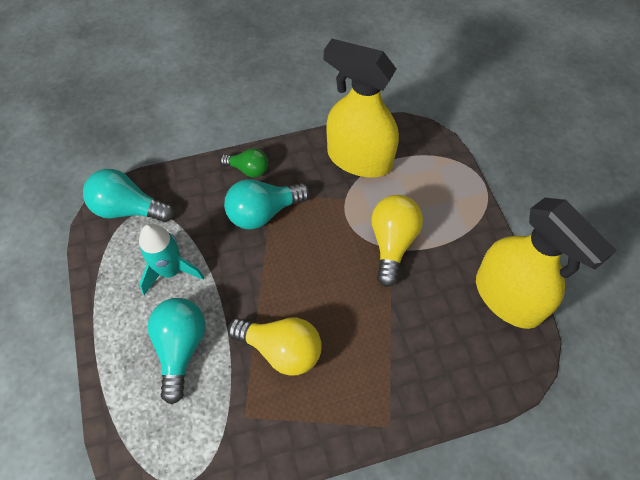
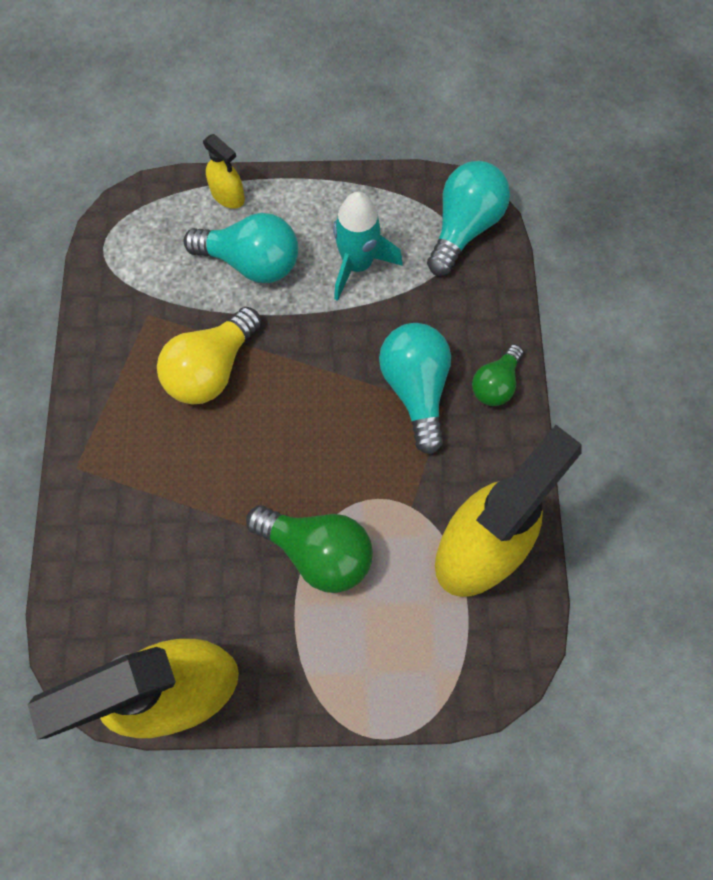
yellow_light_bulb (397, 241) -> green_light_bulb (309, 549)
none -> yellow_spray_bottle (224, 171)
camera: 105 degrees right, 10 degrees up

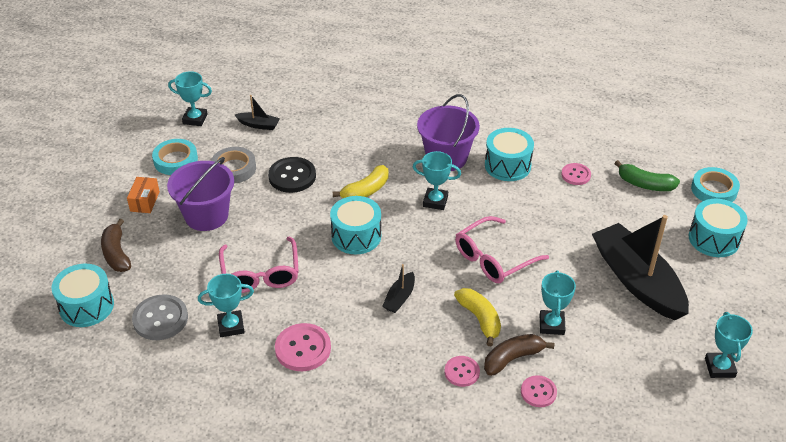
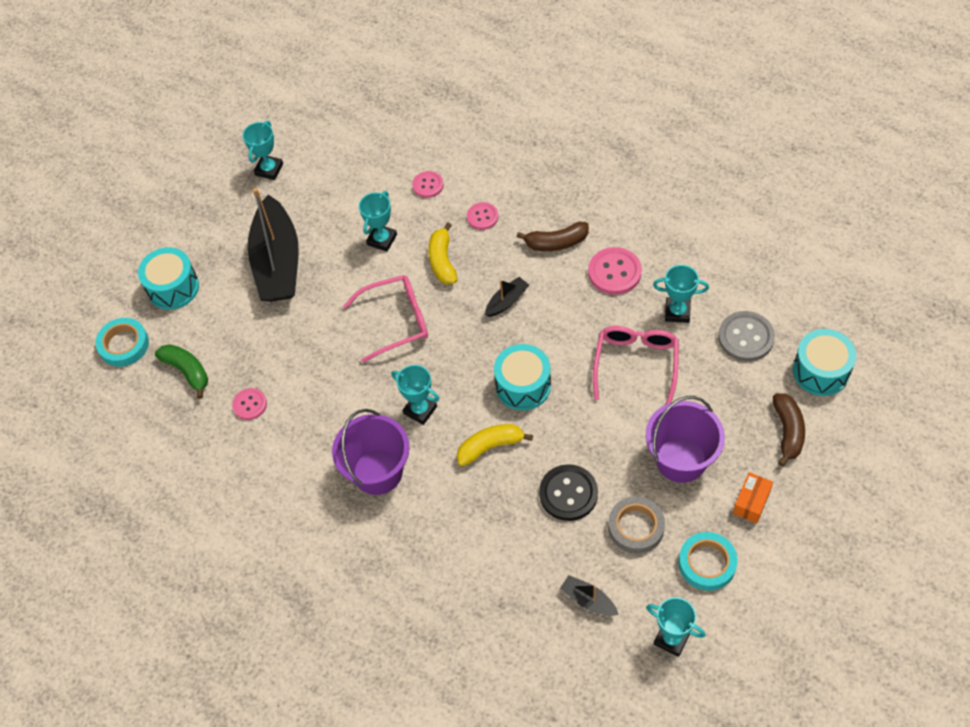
brown_banana (519, 355) -> brown_banana (553, 236), shifted
turquoise_drum (509, 154) -> none
camera: 155 degrees left, 15 degrees up

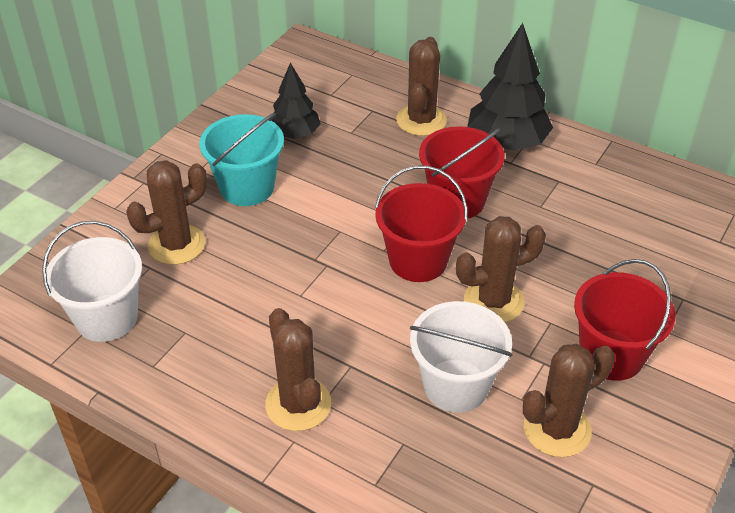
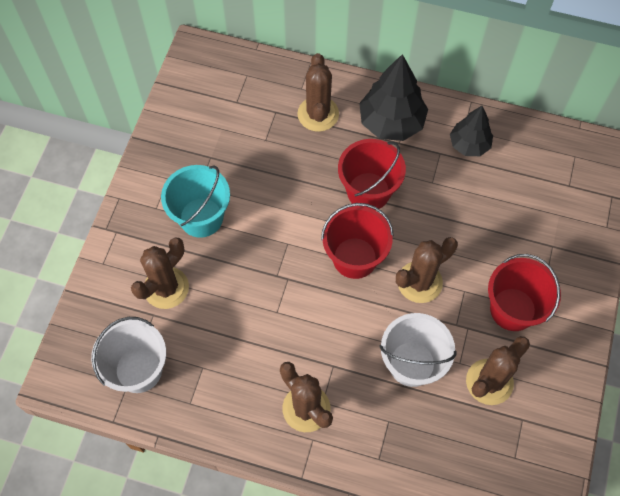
black_tree (296, 100) -> black_tree (471, 131), shifted
camera: 15 degrees left, 20 degrees up

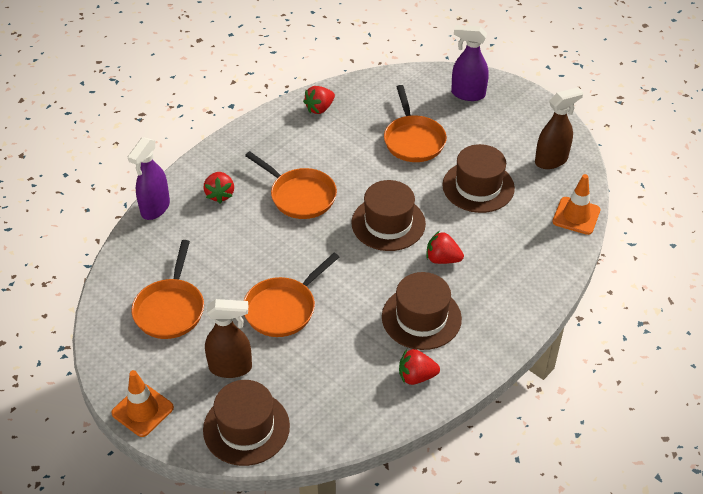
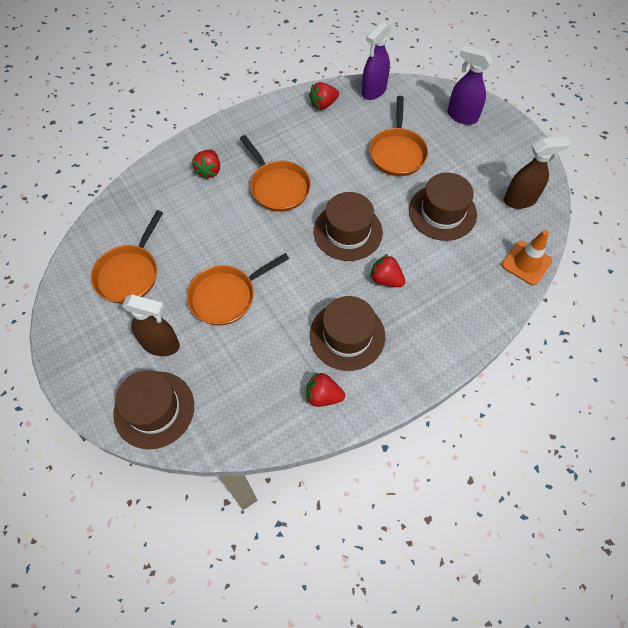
orange_traffic_cone (142, 403) -> none
purple_spray_bottle (149, 178) -> purple_spray_bottle (377, 61), shifted
camera: 15 degrees right, 15 degrees up

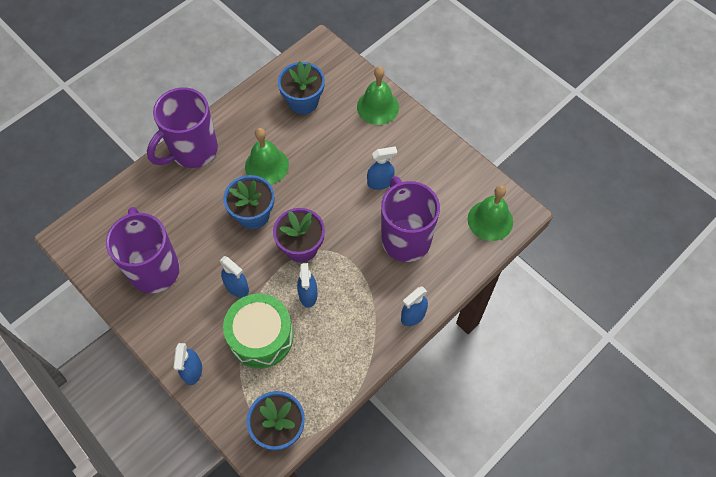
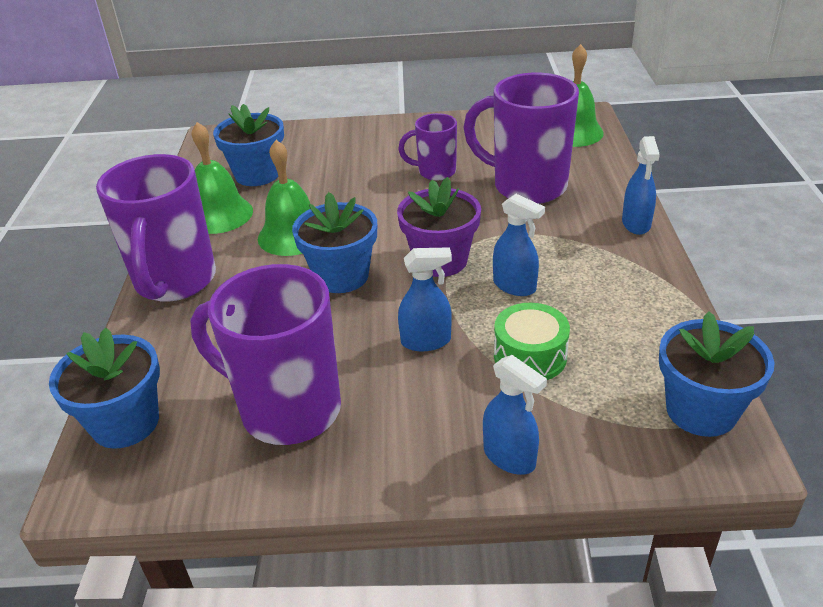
green_drum (258, 331) -> green_drum (532, 341), x0.63
green_bell (378, 95) -> green_bell (222, 178), shifted
blue_spray_bottle (382, 168) -> purple_mug (427, 146)
none -> blue_flower_pot (104, 388)
camera: 45 degrees left, 25 degrees down

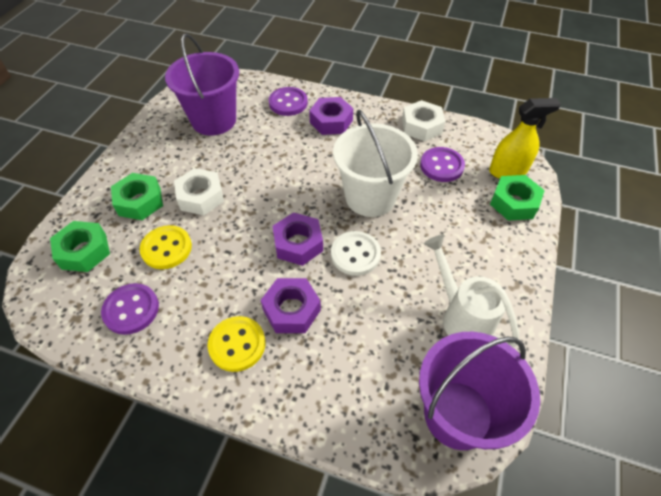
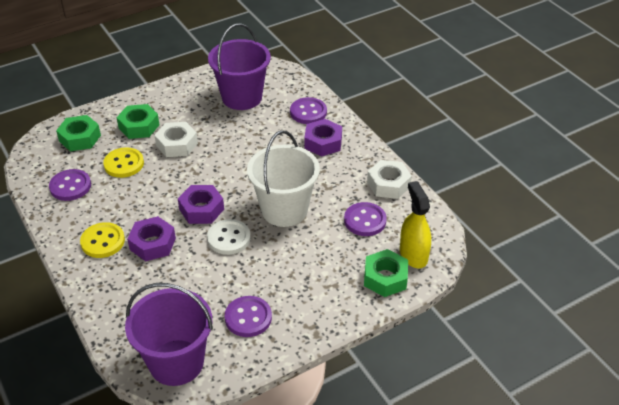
white_watering_can (471, 291) -> purple_button (248, 316)
yellow_spray_bottle (525, 138) -> yellow_spray_bottle (415, 225), 135 degrees counterclockwise
camera: 40 degrees right, 10 degrees down

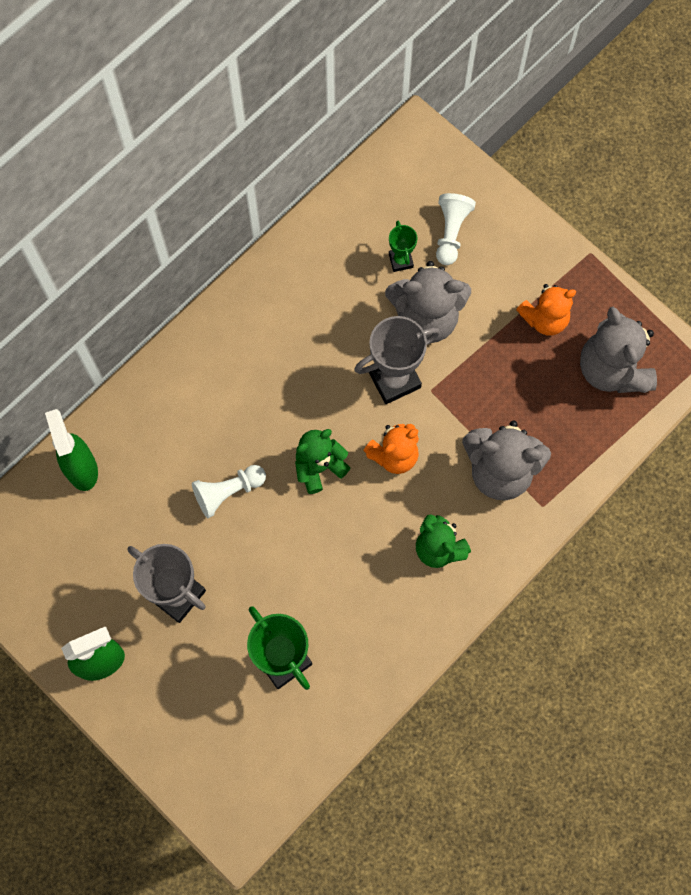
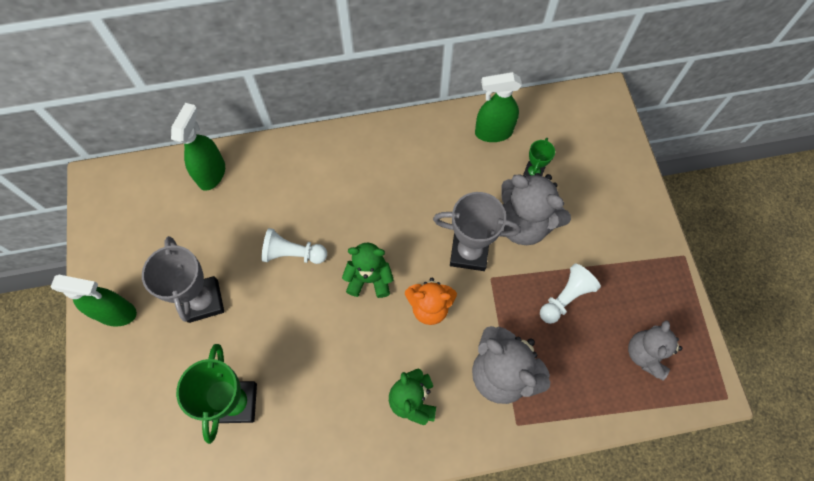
white_pawn (456, 229) -> white_pawn (570, 293), shifted
orange_teddy_bear (546, 309) -> none
grey_teddy_bear (618, 350) -> grey_teddy_bear (655, 350), x0.65
none -> green_spray_bottle (498, 107)
camera: 35 degrees right, 5 degrees down

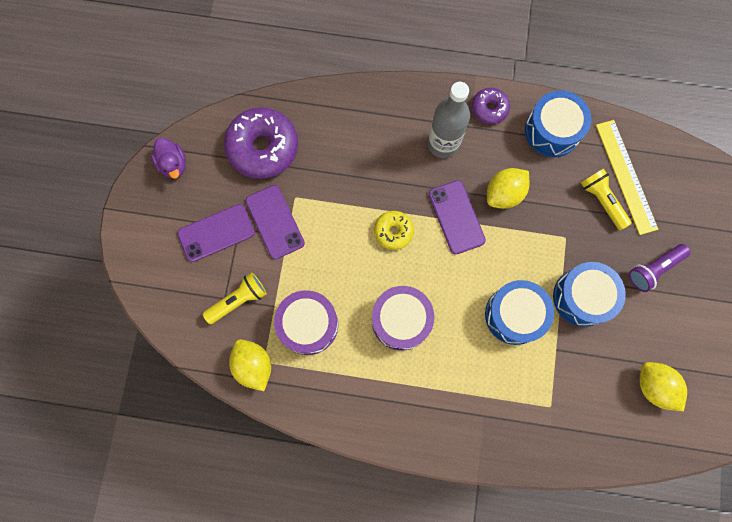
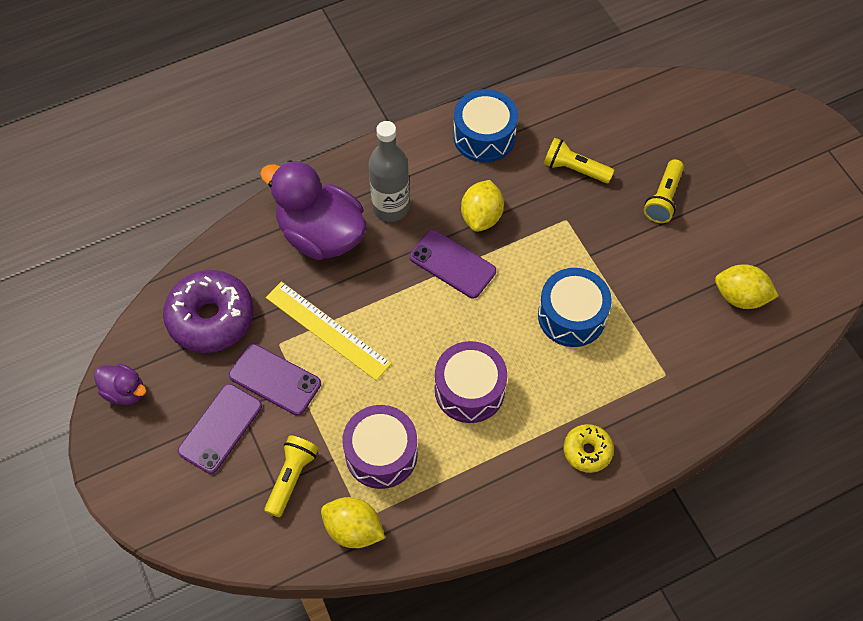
yellow_donut (394, 230) -> yellow_donut (589, 448), shifted
purple_donut (491, 106) -> none
blue_drum (589, 294) -> none
yellow_ruler (627, 177) -> yellow_ruler (329, 331), shifted
purple_flashlight (660, 268) -> yellow_flashlight (664, 191)
none -> purple_duck (313, 210)
camera: 35 degrees left, 15 degrees down

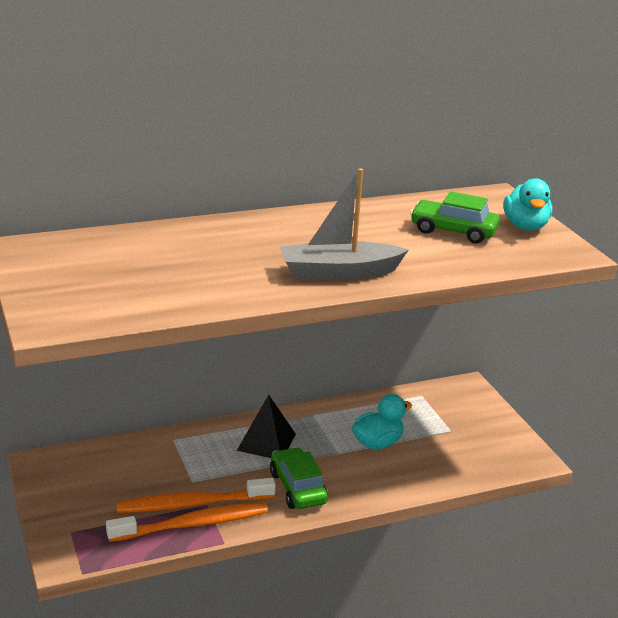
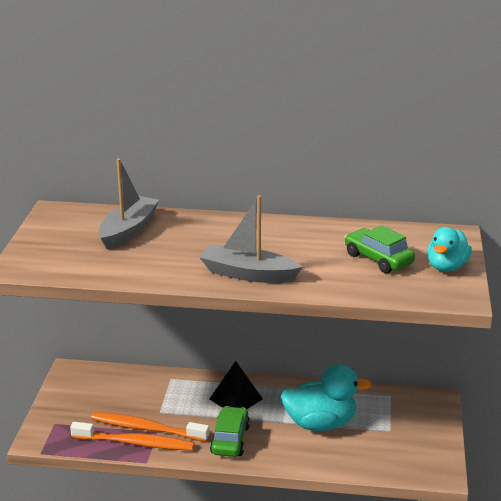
turquoise_duck (382, 421) -> turquoise_duck (326, 397), x1.53
none -> grey_boat (128, 203)
camera: 30 degrees right, 0 degrees up

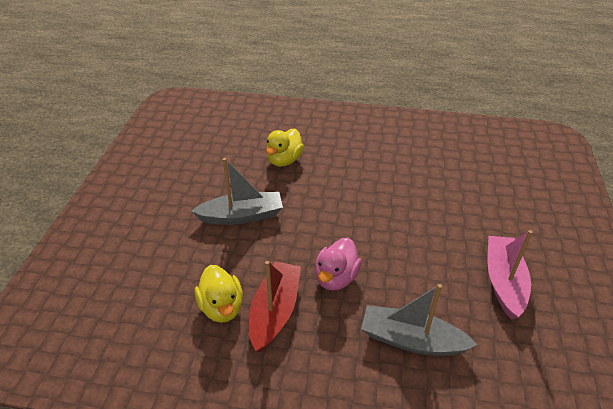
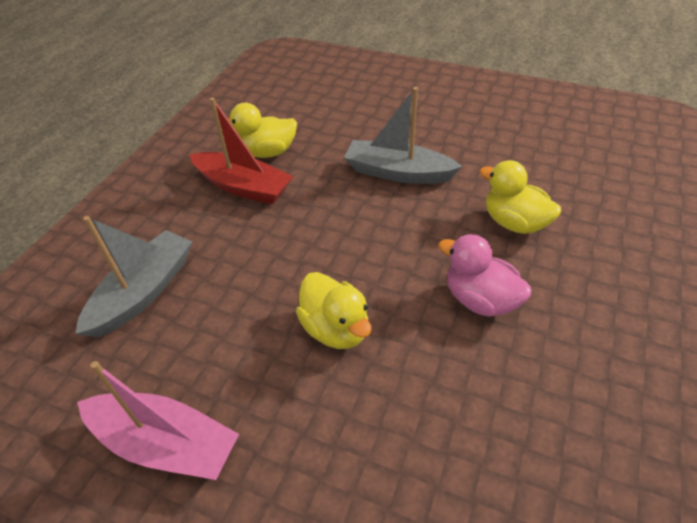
grey_boat (237, 191) -> grey_boat (403, 135), 105 degrees clockwise
pink_duck (338, 263) -> pink_duck (485, 275), shifted
none -> yellow_duck (334, 310)
camera: 105 degrees right, 5 degrees up

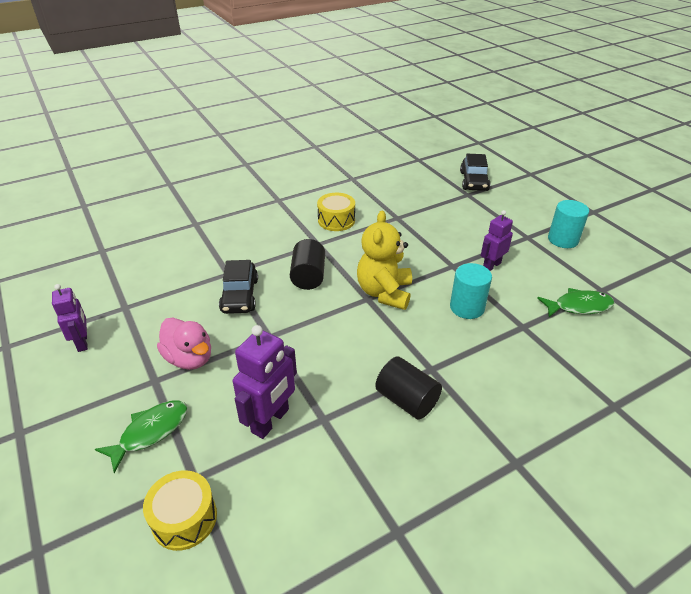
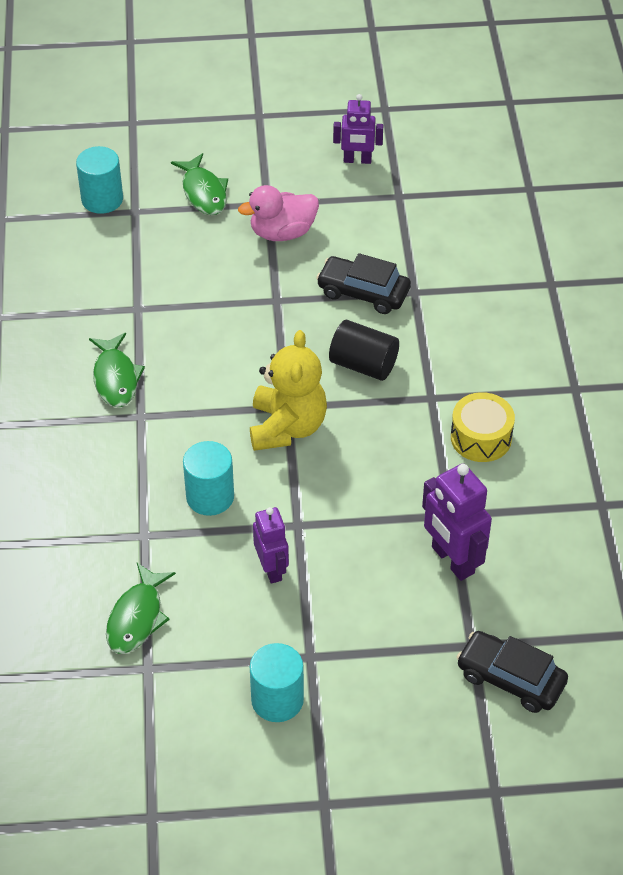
yellow_drum (180, 510) -> turquoise_cylinder (99, 180)
purple_robot (265, 382) -> purple_robot (457, 522), shifted
yellow_teddy_bear (384, 260) -> yellow_teddy_bear (288, 390), 60 degrees clockwise
black_cylinder (408, 388) -> green_fish (117, 370)
camera: 115 degrees right, 10 degrees up

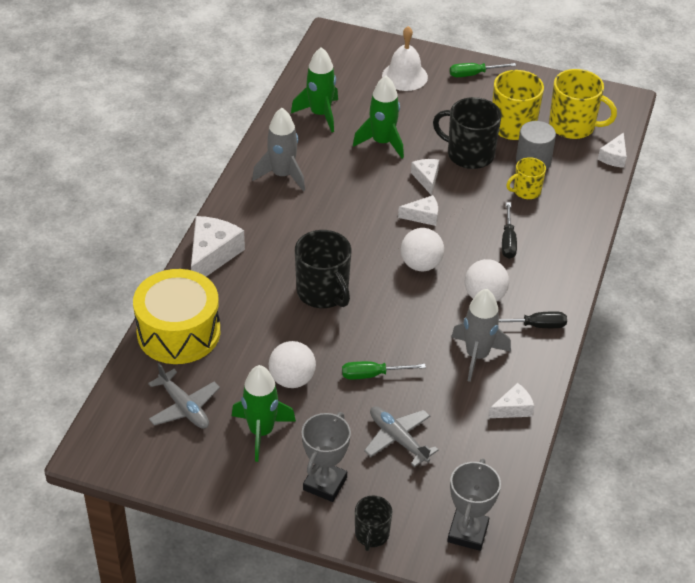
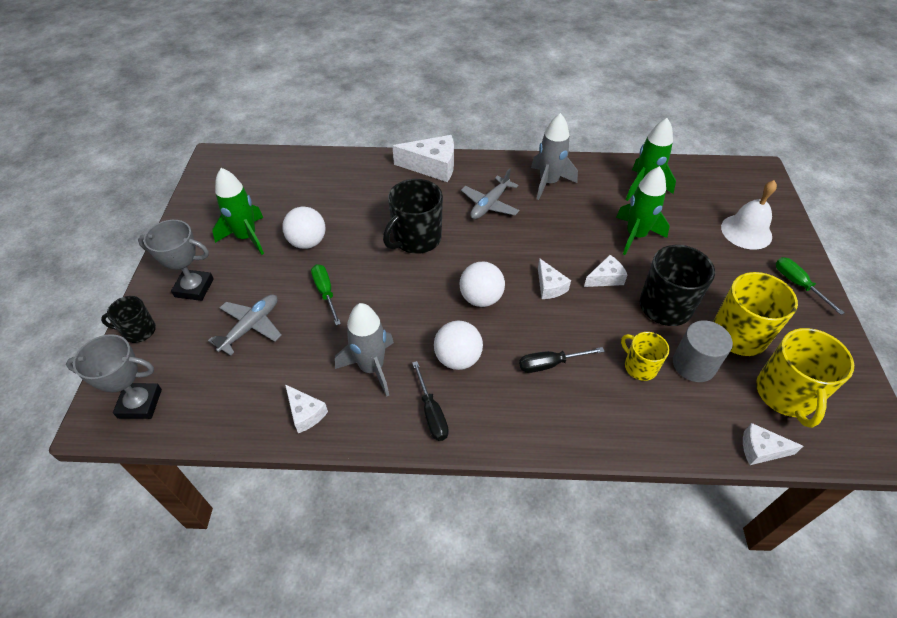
yellow_drum (176, 316) -> none
grey_plane (184, 396) -> grey_plane (490, 193), shifted
camera: 75 degrees right, 5 degrees up

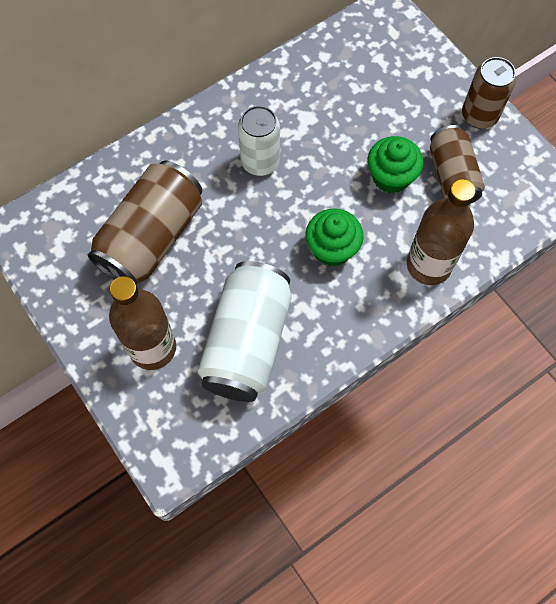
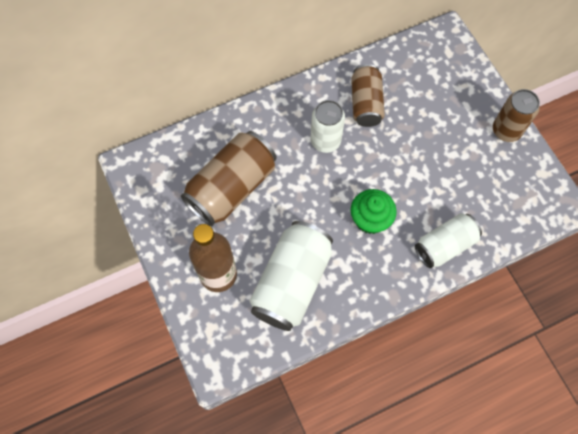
green_cupcake (395, 165) -> none
brown_bottle (441, 232) -> white_can (448, 240)
brown_can (457, 164) -> brown_can (368, 95), shifted
camera: 10 degrees right, 0 degrees up

